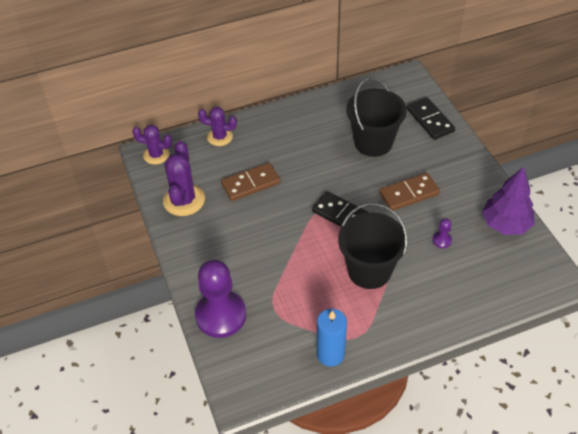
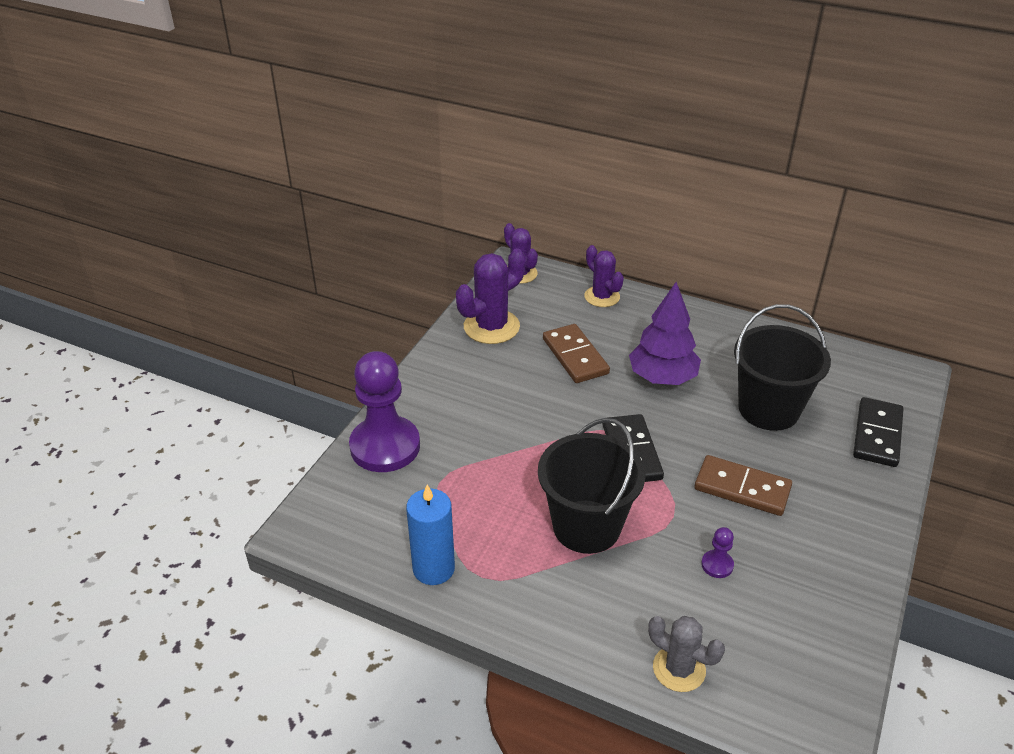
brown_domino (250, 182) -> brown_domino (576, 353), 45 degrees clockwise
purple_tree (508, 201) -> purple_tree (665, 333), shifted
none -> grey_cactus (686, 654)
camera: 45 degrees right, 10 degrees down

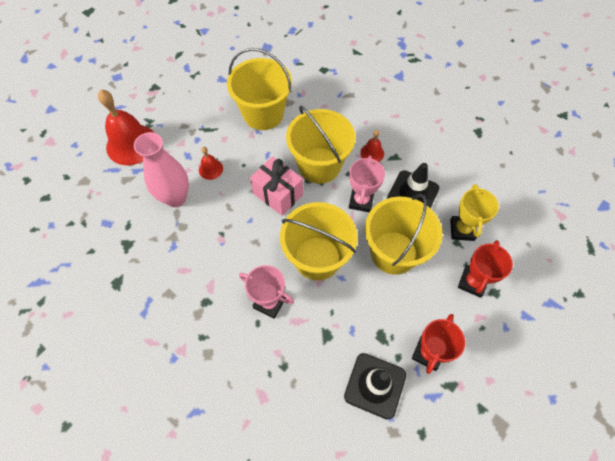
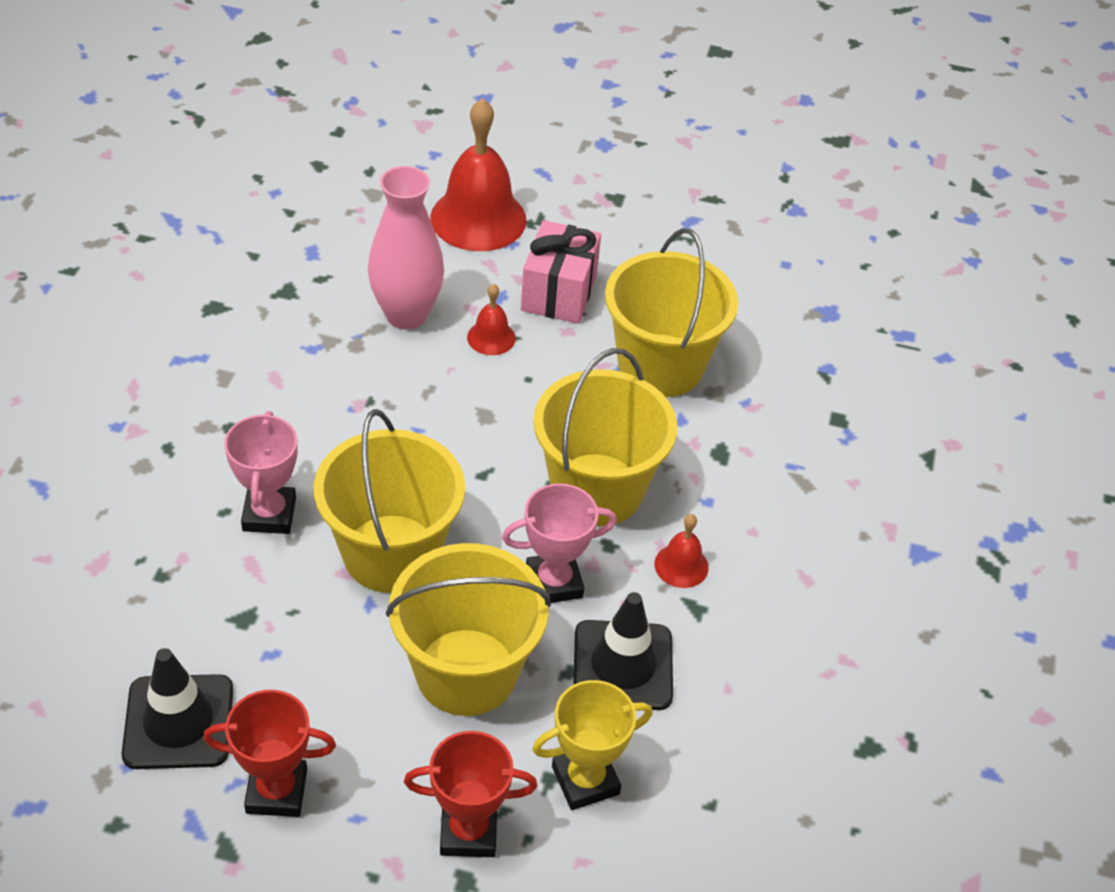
pink_gift (276, 186) -> pink_gift (561, 272), shifted
camera: 60 degrees right, 15 degrees down

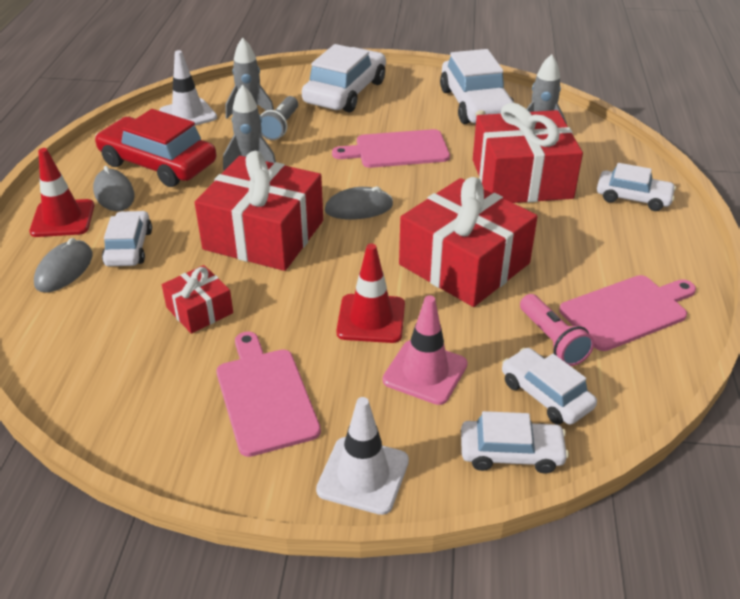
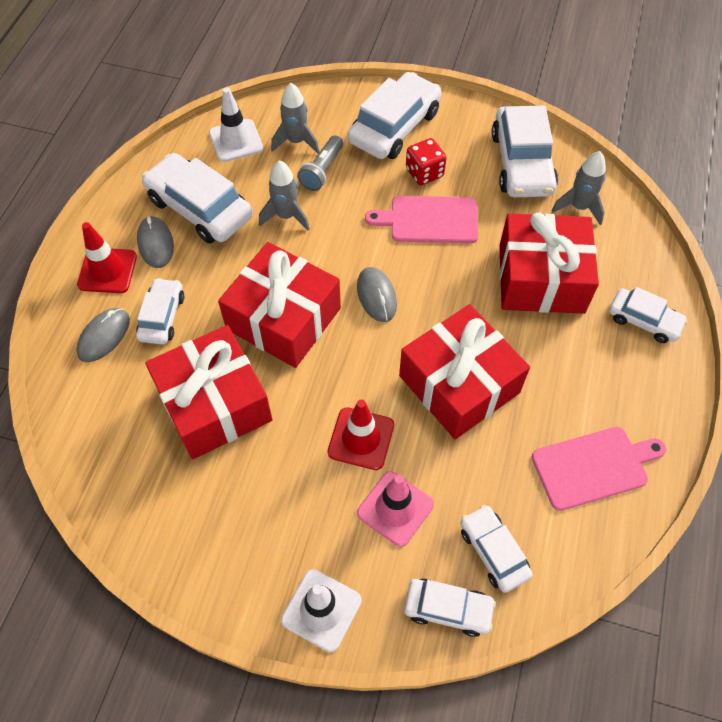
red_car (155, 148) -> white_car (197, 198)
red_gift (197, 299) -> red_gift (209, 392), x2.04
pink_cutting_board (268, 394) -> none
grey_mouse (359, 203) -> grey_mouse (377, 294), 75 degrees clockwise
pink_flashlight (557, 330) -> none
none -> red_dice (426, 161)
camera: 10 degrees right, 20 degrees up

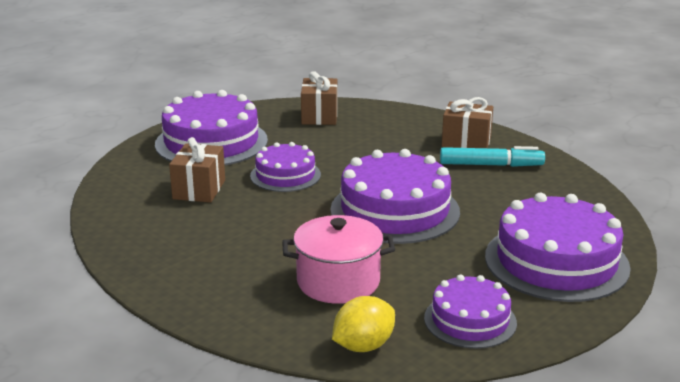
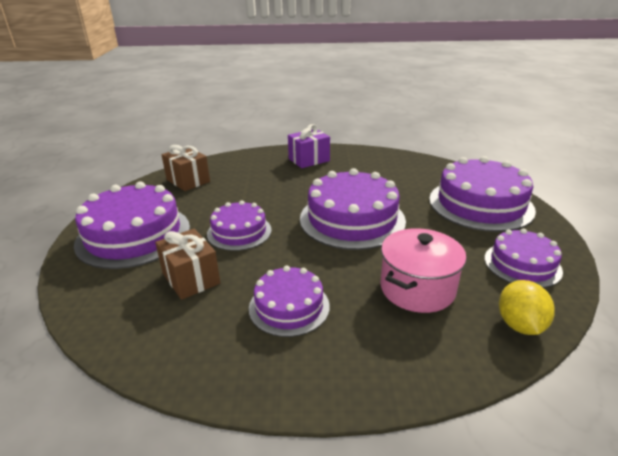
turquoise_marker (492, 156) -> none
brown_gift (467, 122) -> purple_gift (309, 146)
none -> purple_cake (289, 301)
camera: 45 degrees left, 5 degrees up

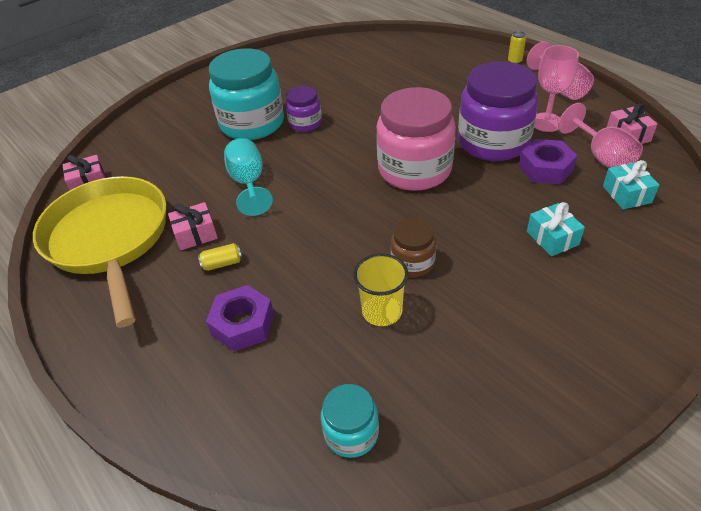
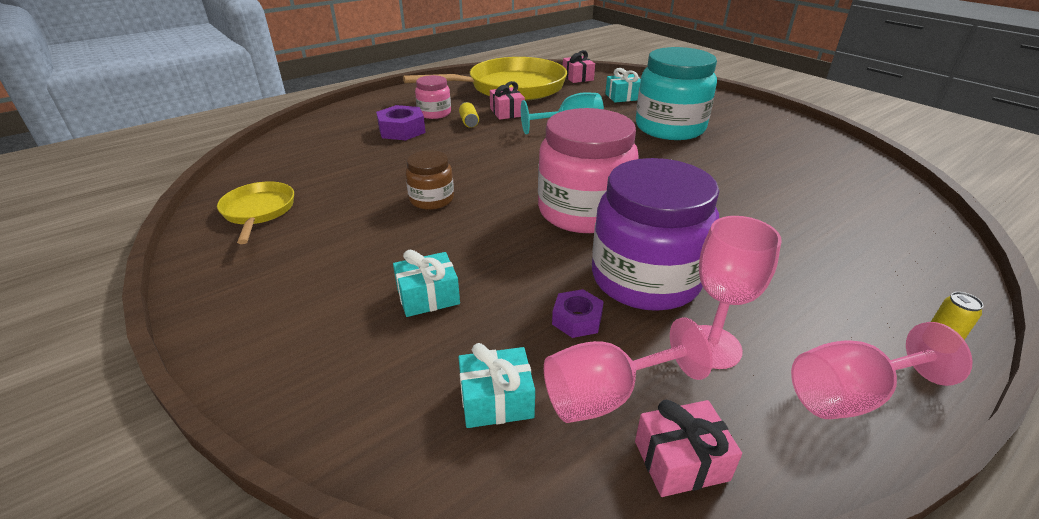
purple_jar (304, 109) -> none
turquoise_jar (350, 421) -> none
yellow_cup (381, 289) -> none
purple_nut (548, 161) -> purple_nut (578, 313), x0.63
none -> yellow_pan (255, 213)
none -> pink_jar (433, 97)
none -> turquoise_gift (623, 85)
camera: 90 degrees right, 10 degrees down

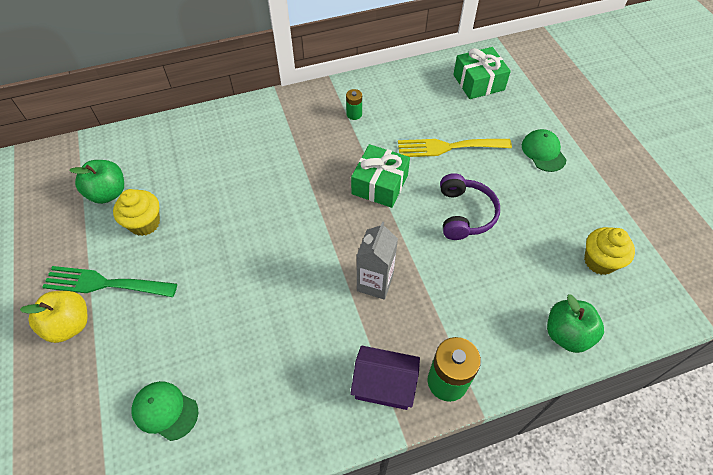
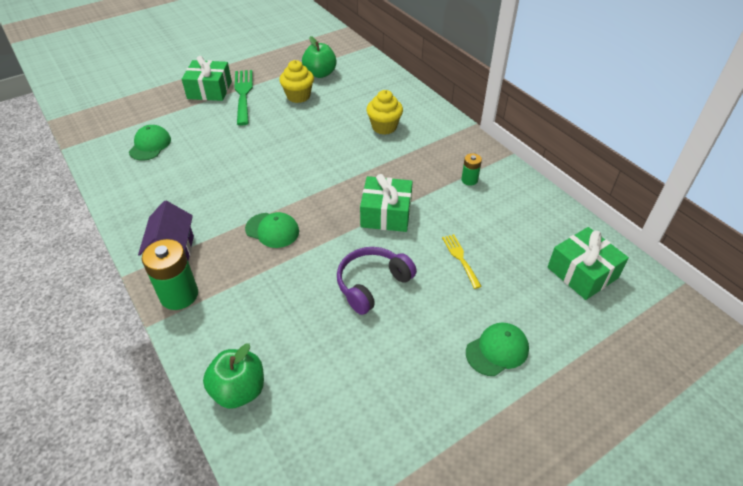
yellow_apple (54, 317) -> green_gift (207, 78)
grey_carton (377, 261) -> green_cap (272, 230)
yellow_fork (455, 148) -> yellow_fork (462, 261), x0.56
purple_headphones (470, 206) -> purple_headphones (377, 281), 150 degrees clockwise
yellow_cupcake (609, 251) -> yellow_cupcake (384, 112), shifted
camera: 75 degrees right, 10 degrees down

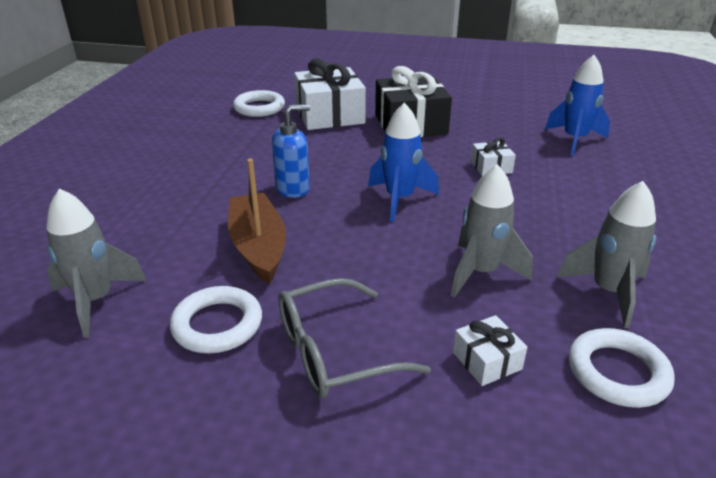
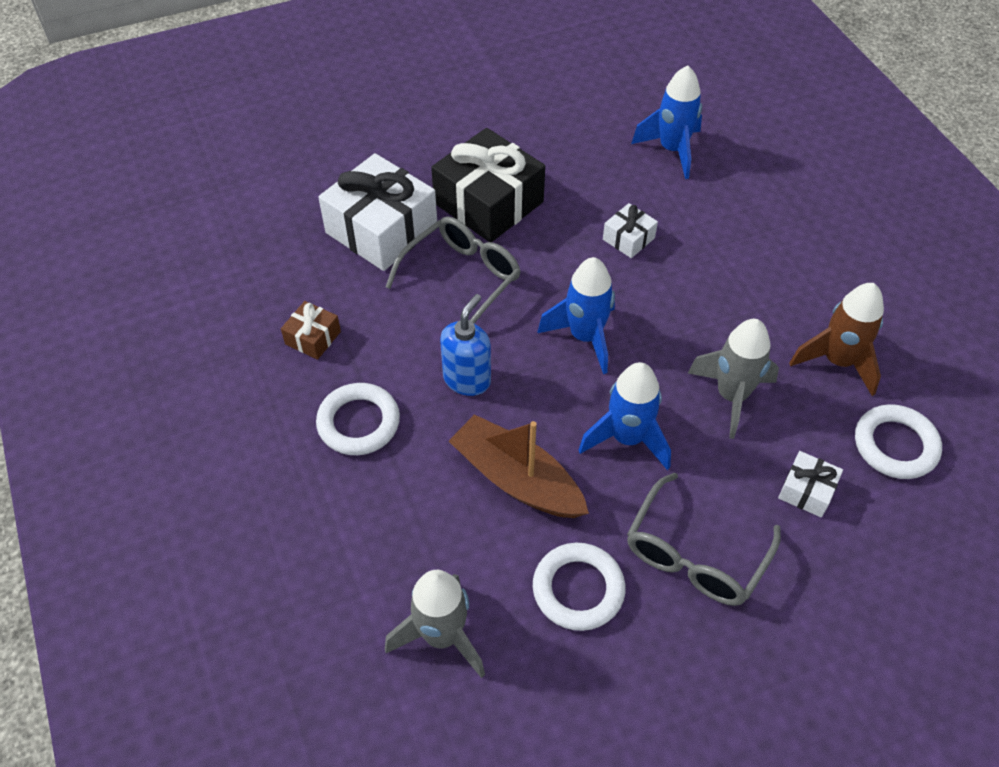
white_ring (259, 103) -> white_ring (358, 419), shifted
grey_rocket (606, 254) -> brown_rocket (836, 339)
none -> brown_gift (311, 330)
none -> grey_glasses (453, 270)
none -> blue_rocket (625, 416)
camera: 35 degrees left, 20 degrees up

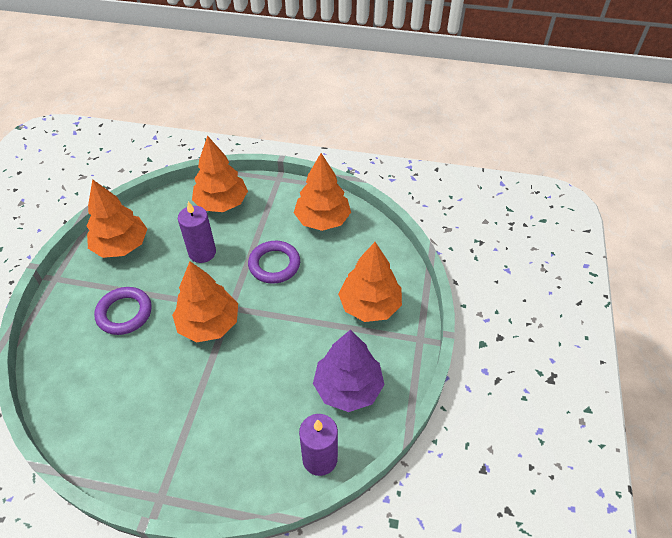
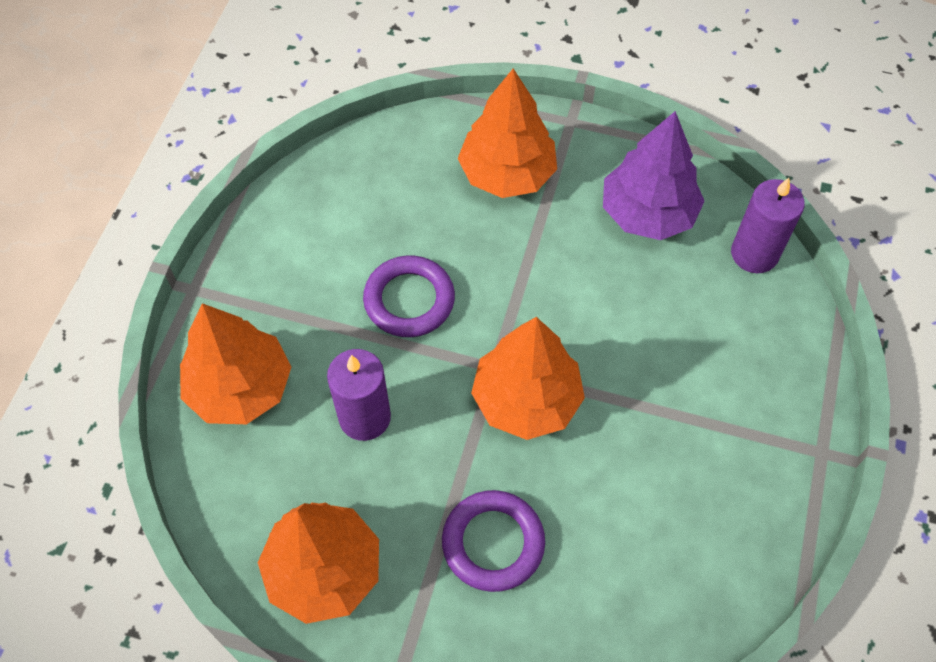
orange_tree (322, 192) -> none
camera: 85 degrees left, 10 degrees up

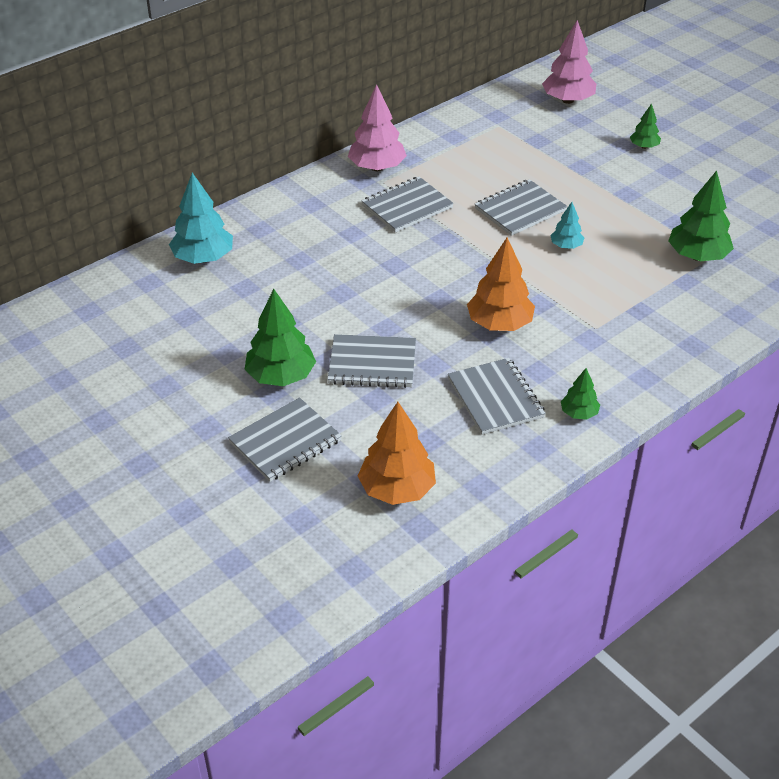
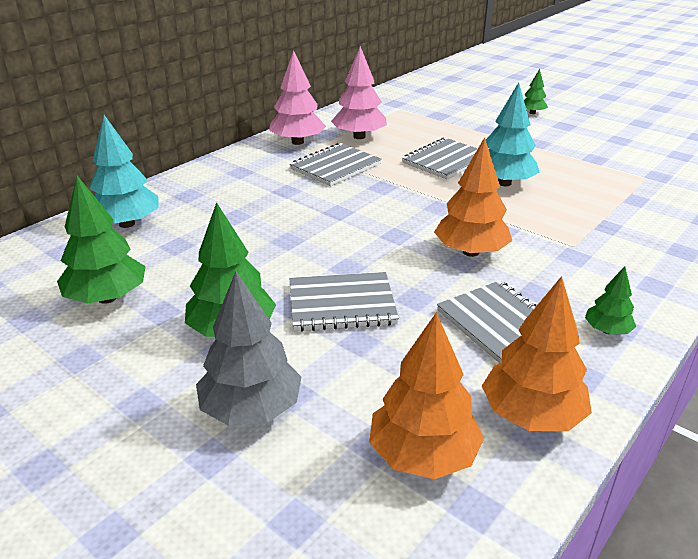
grey_notebook (285, 439) -> grey_tree (248, 349)
pink_tree (569, 62) -> pink_tree (359, 92), shifted
turquoise_tree (567, 225) -> turquoise_tree (513, 134), x1.86
green_tree (701, 216) -> green_tree (101, 240), shifted
none -> orange_tree (537, 353)
camera: 10 degrees left, 10 degrees down

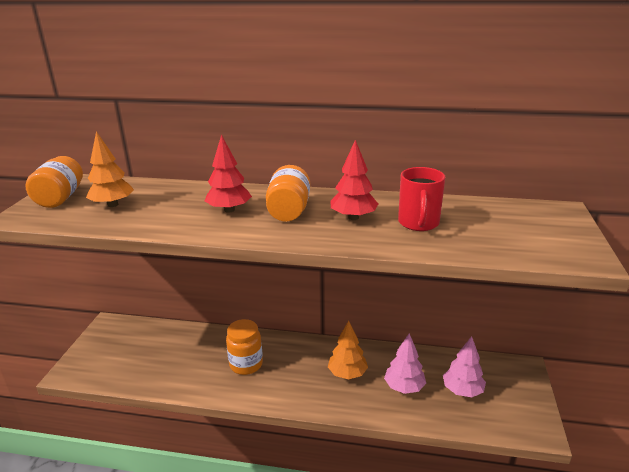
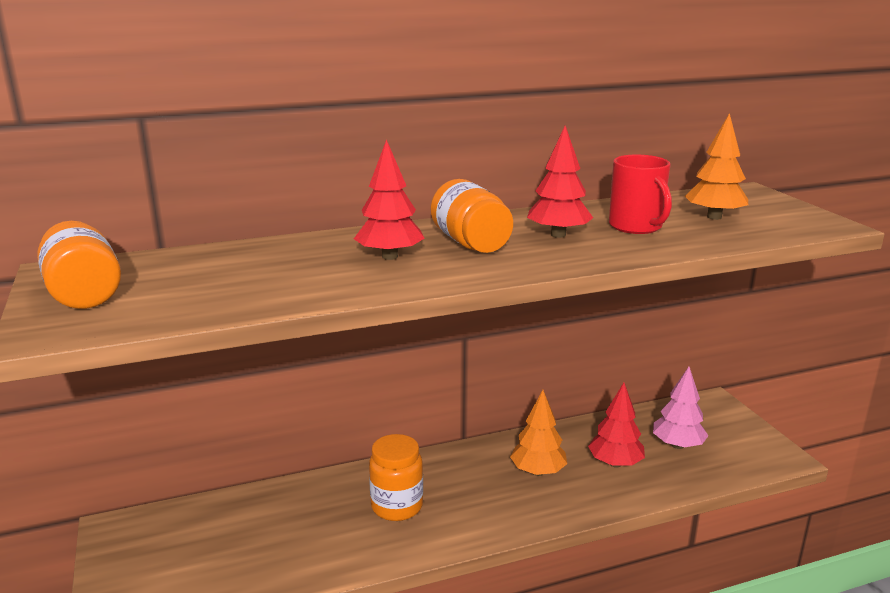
orange_tree (110, 169) -> orange_tree (716, 166), shifted
pink_tree (405, 363) -> red_tree (616, 425)
camera: 30 degrees left, 5 degrees down

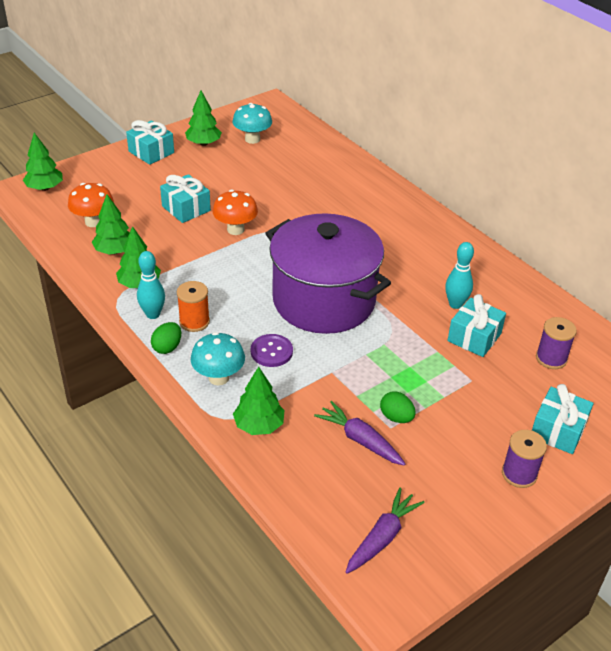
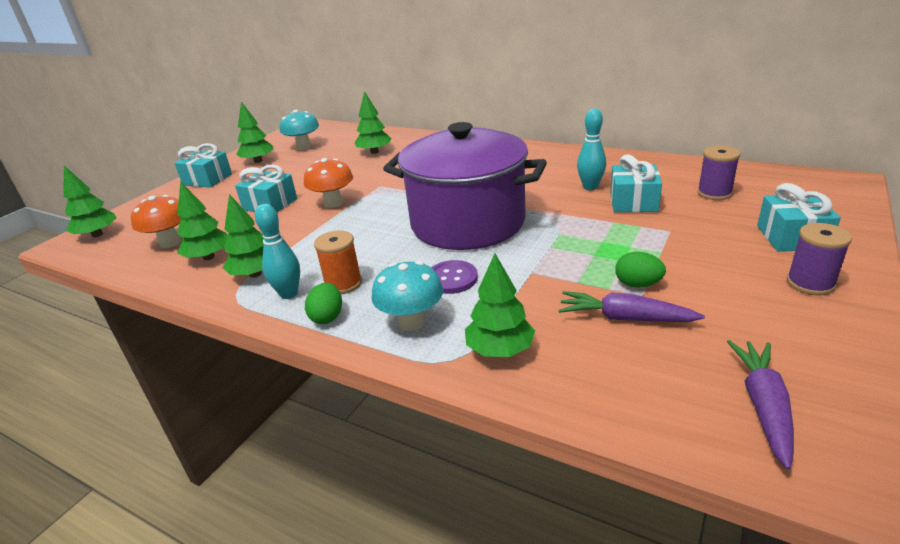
none -> green_tree (373, 122)
camera: 20 degrees left, 10 degrees down

